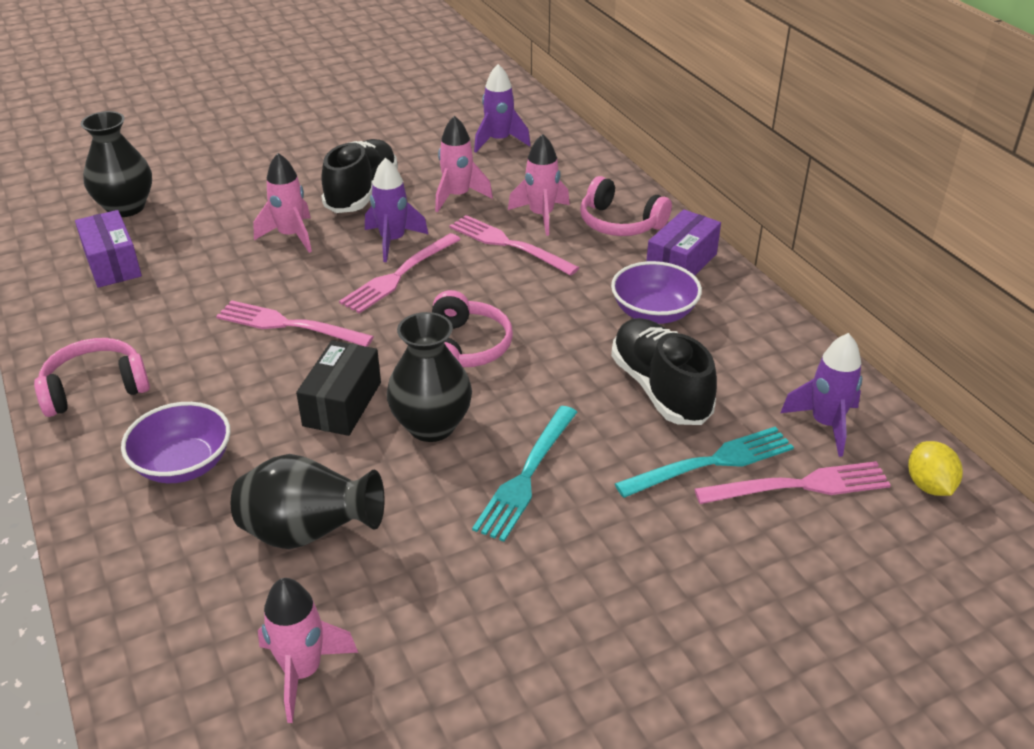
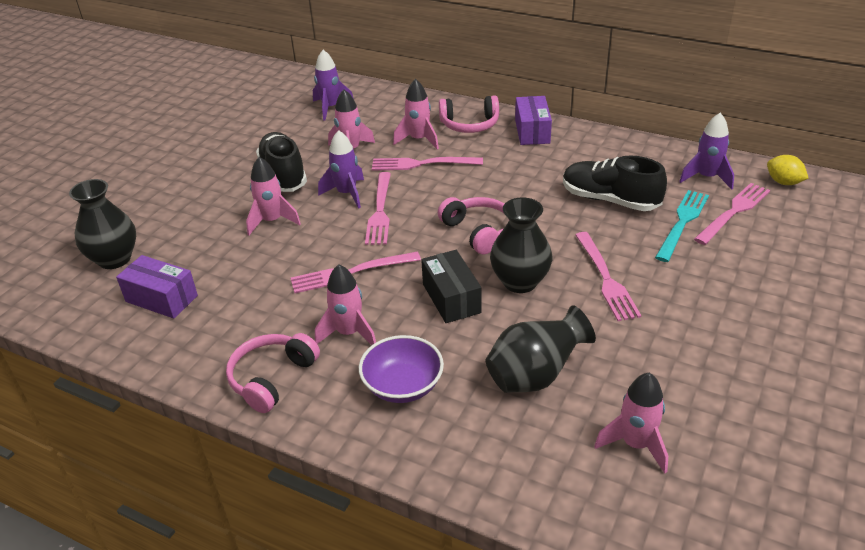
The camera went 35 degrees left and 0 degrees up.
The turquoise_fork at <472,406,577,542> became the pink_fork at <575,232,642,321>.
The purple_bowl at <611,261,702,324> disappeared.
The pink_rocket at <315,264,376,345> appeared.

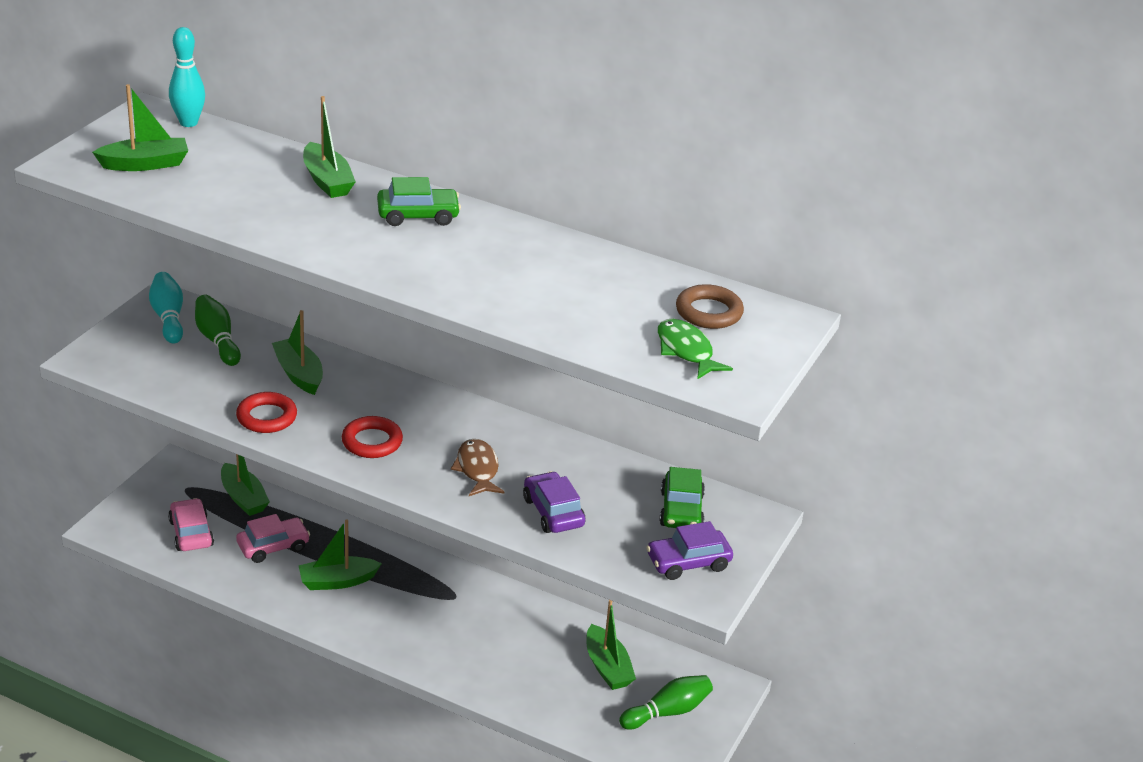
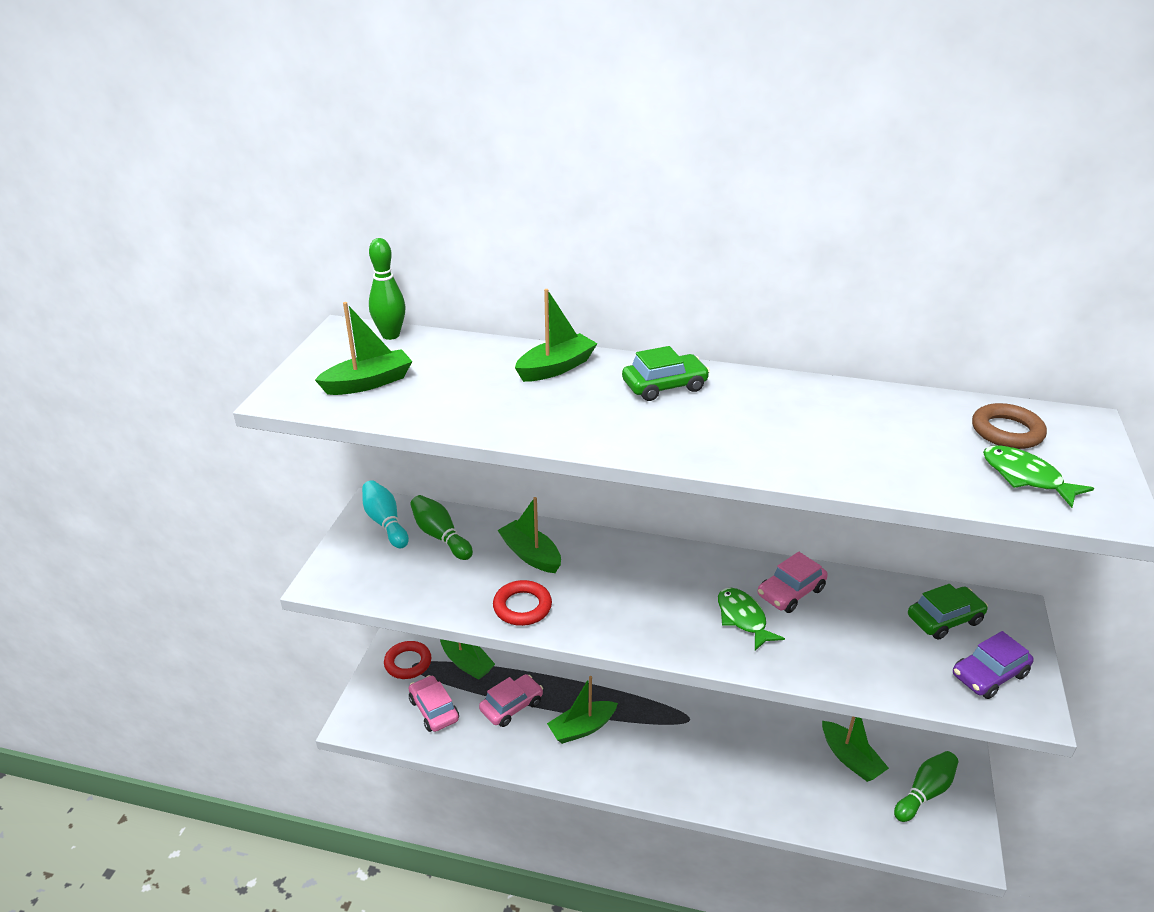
The camera went 10 degrees left and 0 degrees up.
The turquoise_bowling_pin at <169,27,205,127> became the green_bowling_pin at <369,238,405,340>.
The green_boat at <303,96,356,198> turned 90 degrees counterclockwise.
The red_ring moved from <342,416,403,458> to <384,641,432,679>.
The brown_fish at <451,439,504,496> became the green_fish at <718,588,785,650>.
The purple_car at <523,471,585,533> disappeared.
The green_car at <659,467,705,528> turned 105 degrees counterclockwise.
The pink_car at <758,552,828,613> appeared.

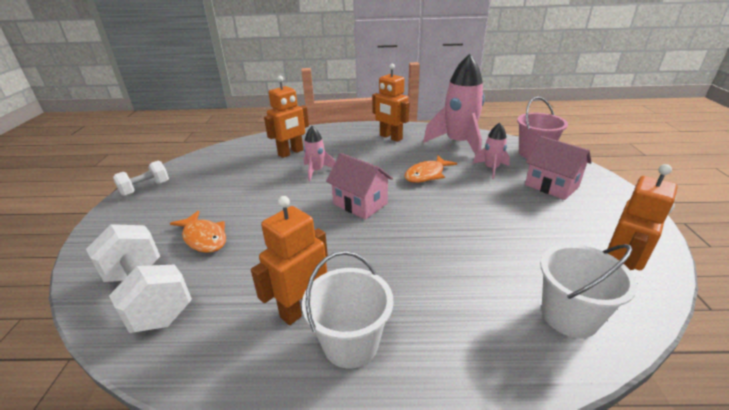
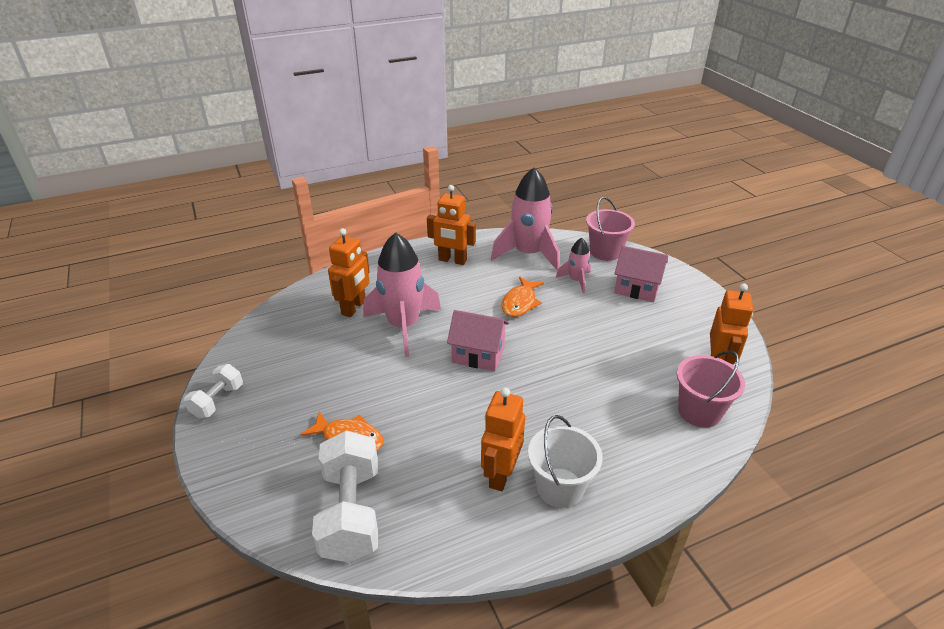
The camera went 25 degrees left and 5 degrees up.
The white_dumbbell at <86,224,192,333> turned 60 degrees clockwise.
The pink_rocket at <303,126,335,181> changed to 1.97 times the size.
The white_bucket at <540,244,637,338> became the pink_bucket at <677,350,745,428>.

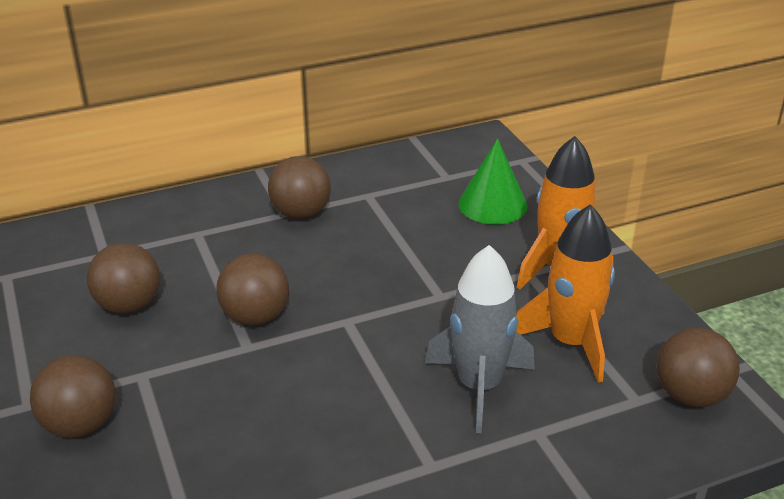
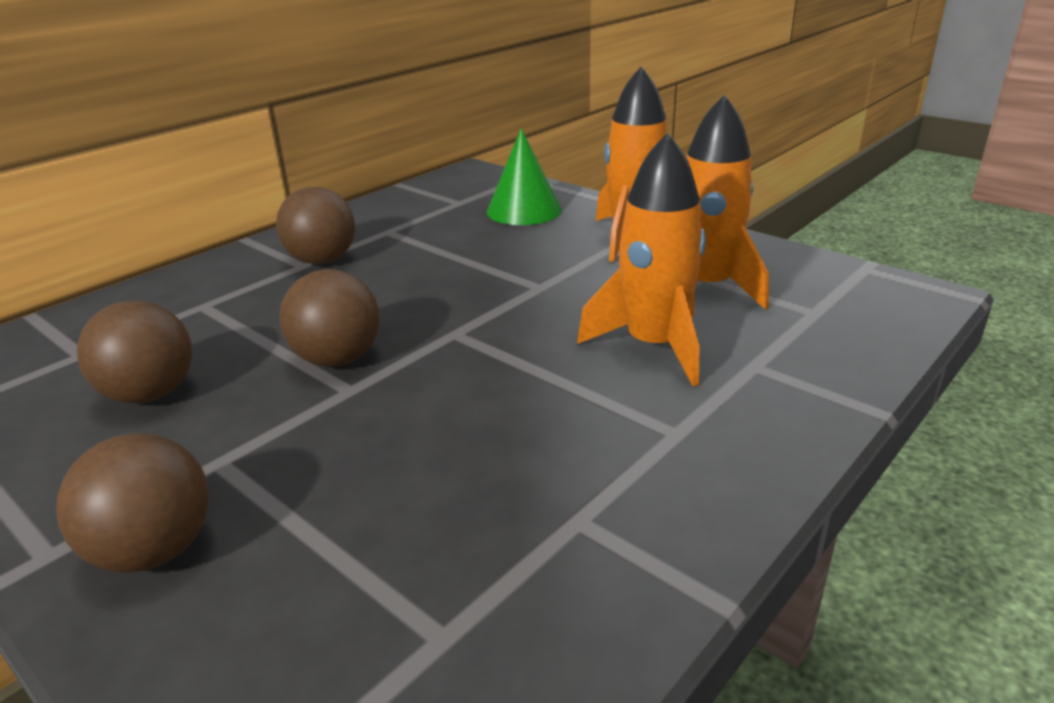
The camera went 25 degrees left and 5 degrees down.
The grey_rocket at <425,245,534,433> became the orange_rocket at <577,132,706,386>.
The brown_ball at <657,328,740,407> disappeared.

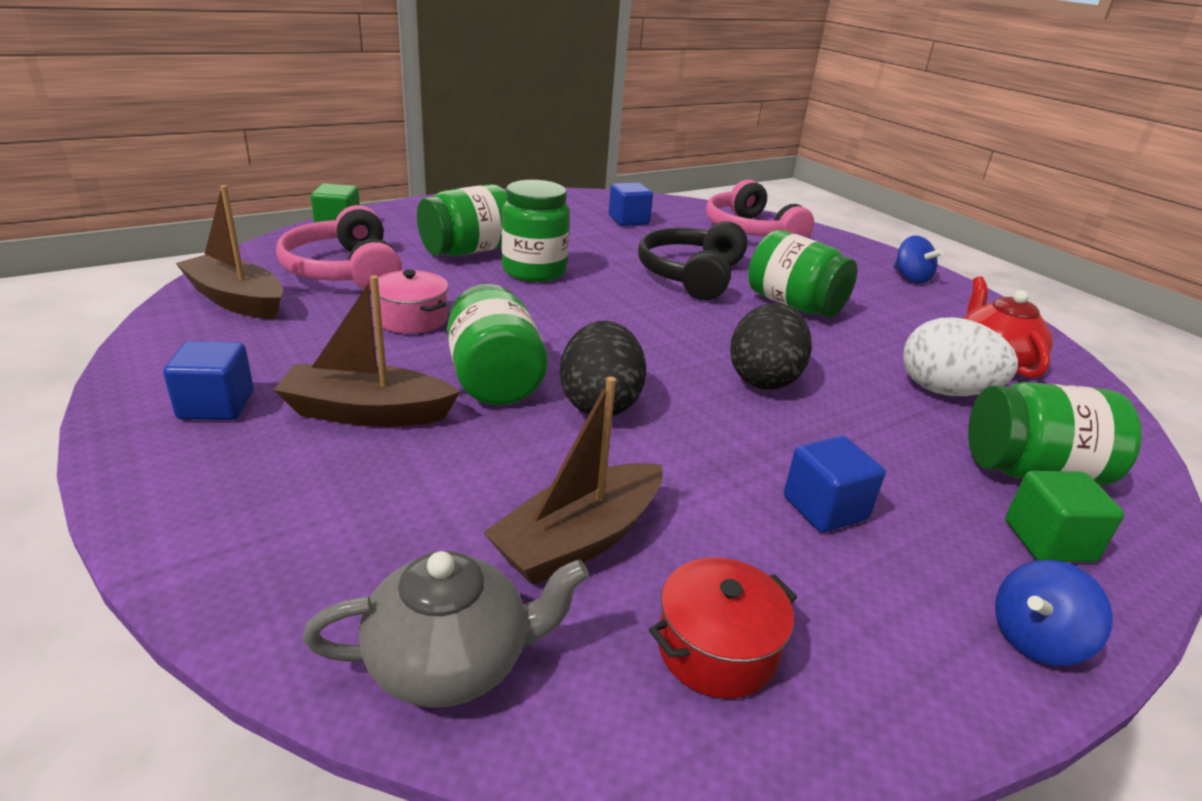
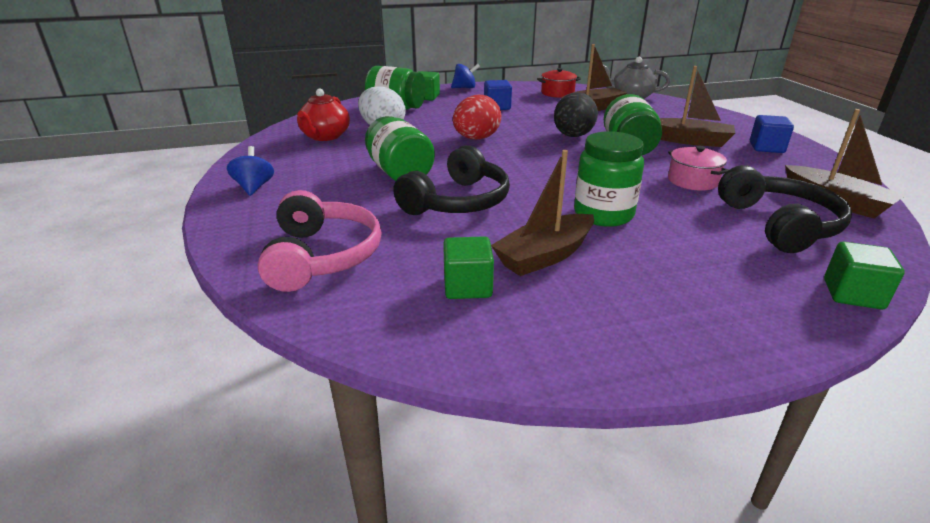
The camera went 160 degrees left and 0 degrees up.
The pink_headphones at <276,205,402,291> became the black_headphones at <718,165,852,253>.
The green_jar at <417,184,507,256> disappeared.
The blue_cube at <608,183,653,226> became the green_cube at <443,236,494,299>.
The black_egg at <730,303,812,390> became the red_egg at <453,95,502,140>.
The brown_boat at <491,150,594,276> appeared.

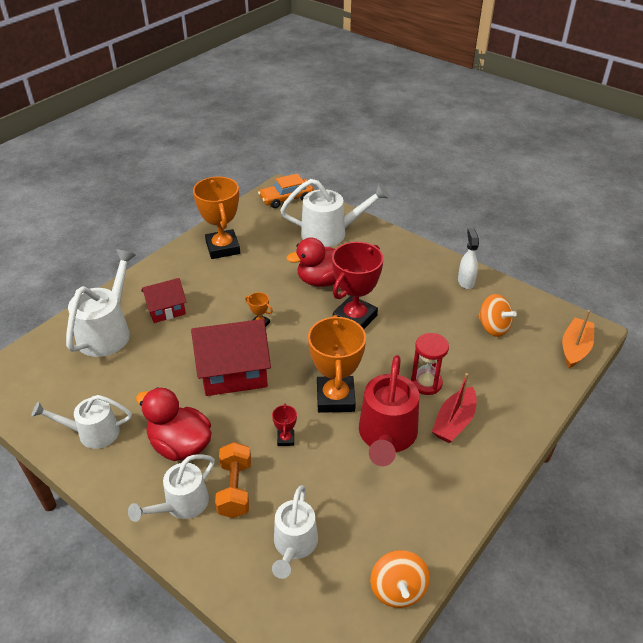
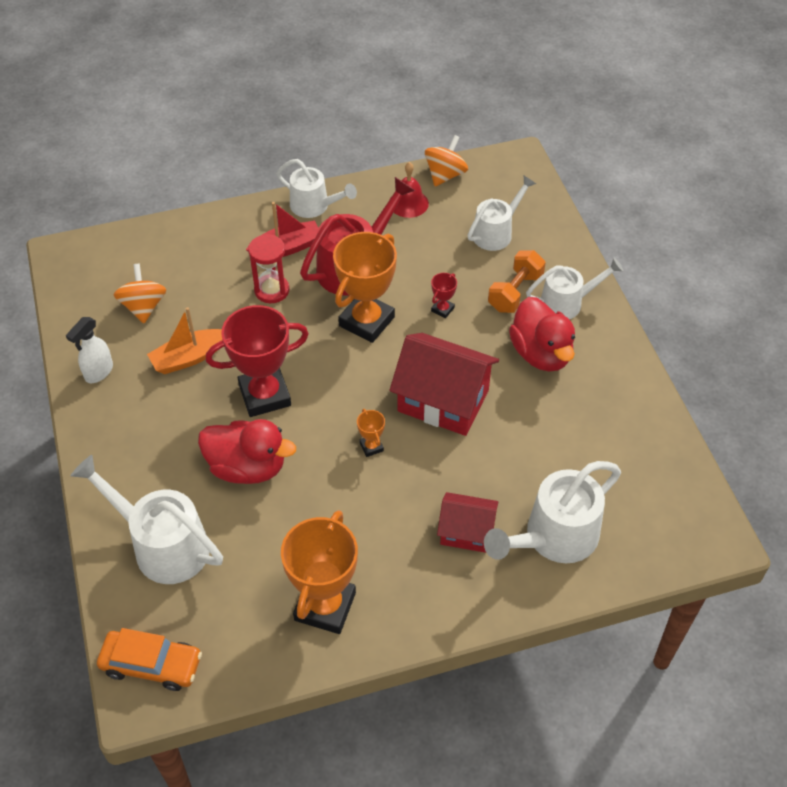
The camera went 145 degrees left and 10 degrees up.
The white_watering_can moved from <32,395,132,449> to <277,159,357,218>.
The orange_boat moved from <562,310,594,368> to <147,307,222,374>.
The red_bell at <394,162,429,218> appeared.

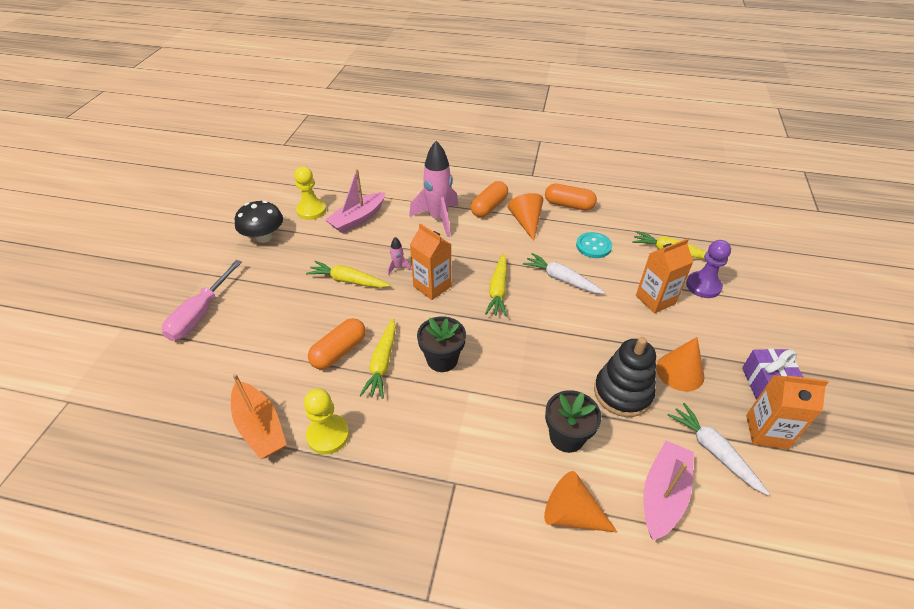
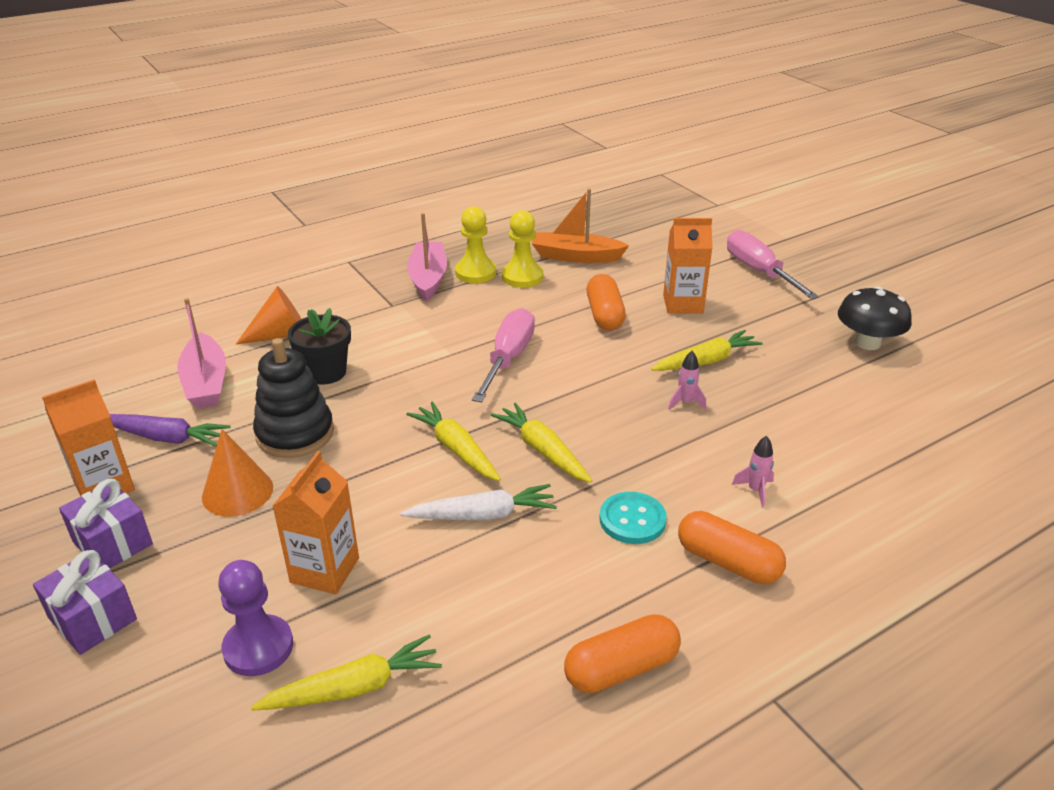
The camera went 135 degrees right and 10 degrees down.
The yellow_pawn moved from <294,166,326,220> to <455,206,496,283>.
The pink_boat moved from <325,169,385,233> to <407,213,447,302>.
The yellow_carrot moved from <359,319,396,399> to <406,402,501,481>.
The pink_rocket at <409,141,458,237> changed to 0.42 times the size.
The orange_carton moved from <410,223,452,300> to <663,218,712,314>.
The black_flower_pot at <417,316,466,372> was replaced by the pink_screwdriver at <472,308,535,402>.
The orange_capsule at <471,181,508,217> turned 45 degrees counterclockwise.
The orange_cone at <508,193,543,241> disappeared.
The turquoise_button moved from <576,232,612,258> to <599,492,667,544>.
The white_carrot at <668,403,770,495> became the purple_carrot at <110,414,230,447>.
The purple_gift at <33,550,137,655> appeared.

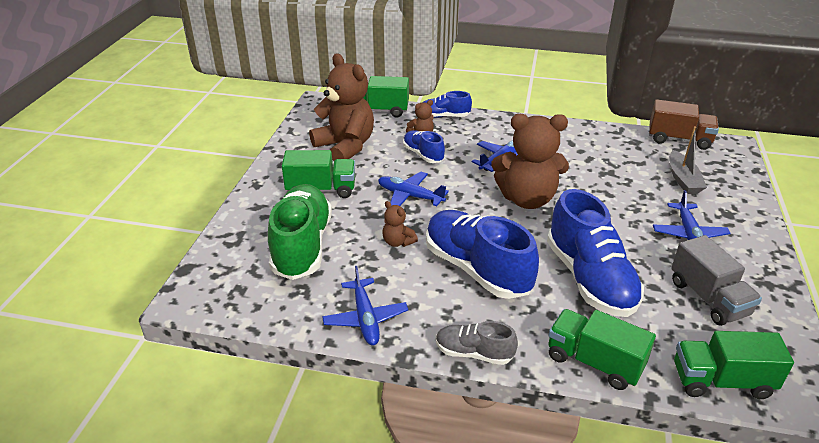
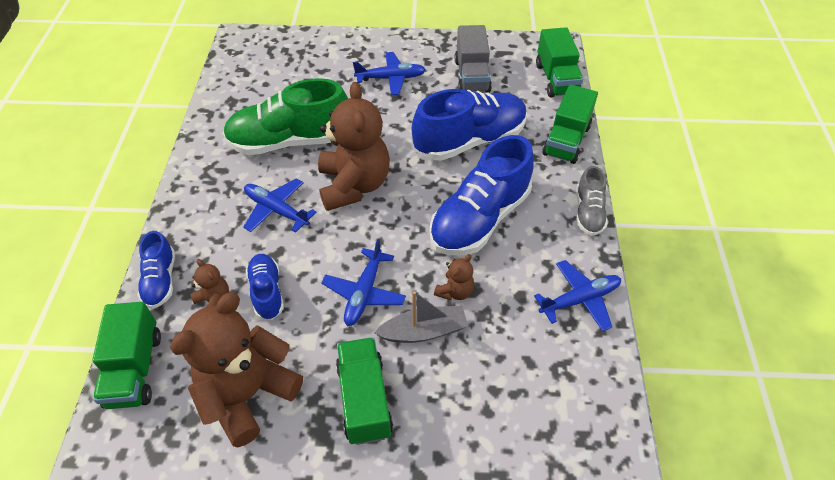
The camera went 100 degrees left and 15 degrees up.
The green_shoe moved from <268,184,332,280> to <223,78,348,155>.
The blue_shoe at <403,130,445,163> turned 120 degrees clockwise.
The brown_truck at <649,99,719,150> disappeared.
The grey_boat moved from <670,126,707,194> to <374,291,468,343>.
The grey_truck at <671,235,762,326> turned 120 degrees clockwise.

